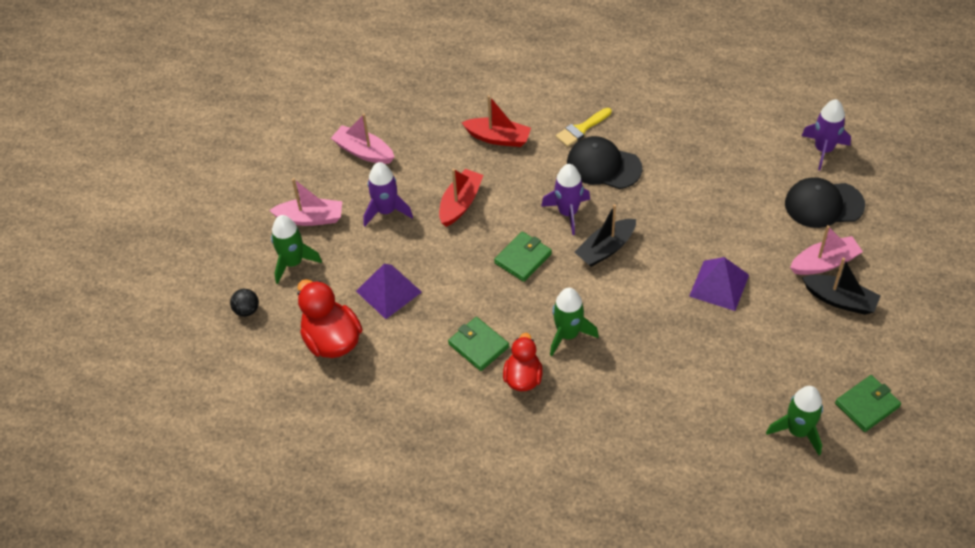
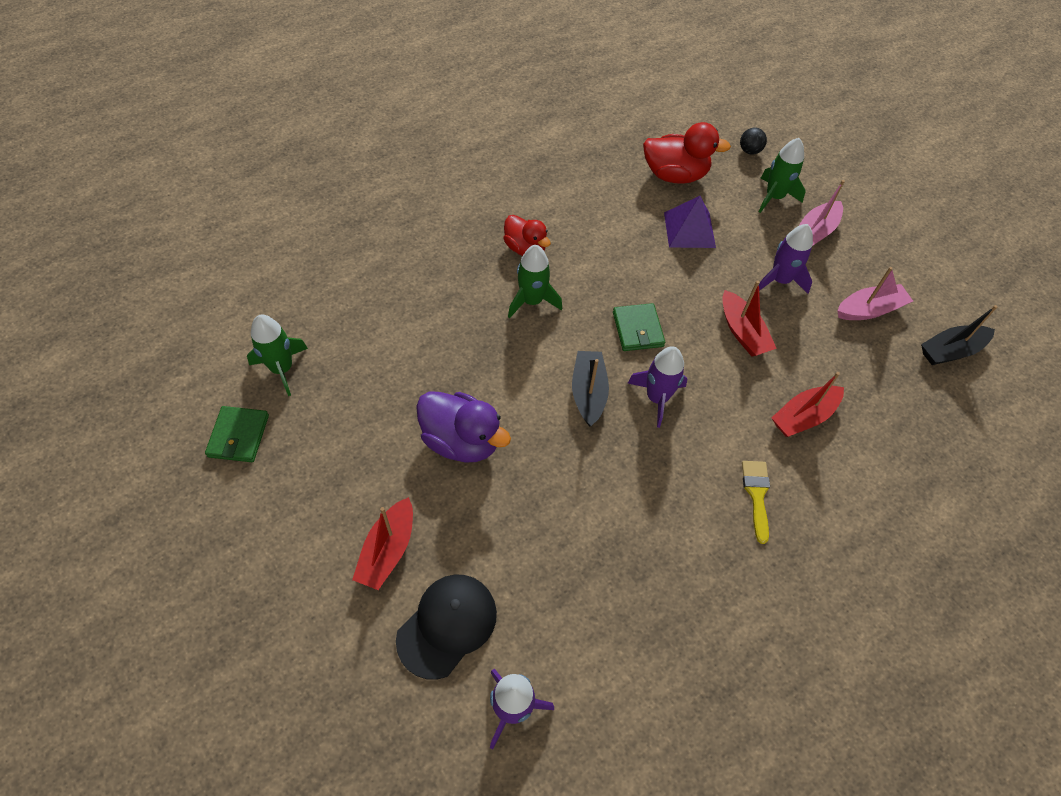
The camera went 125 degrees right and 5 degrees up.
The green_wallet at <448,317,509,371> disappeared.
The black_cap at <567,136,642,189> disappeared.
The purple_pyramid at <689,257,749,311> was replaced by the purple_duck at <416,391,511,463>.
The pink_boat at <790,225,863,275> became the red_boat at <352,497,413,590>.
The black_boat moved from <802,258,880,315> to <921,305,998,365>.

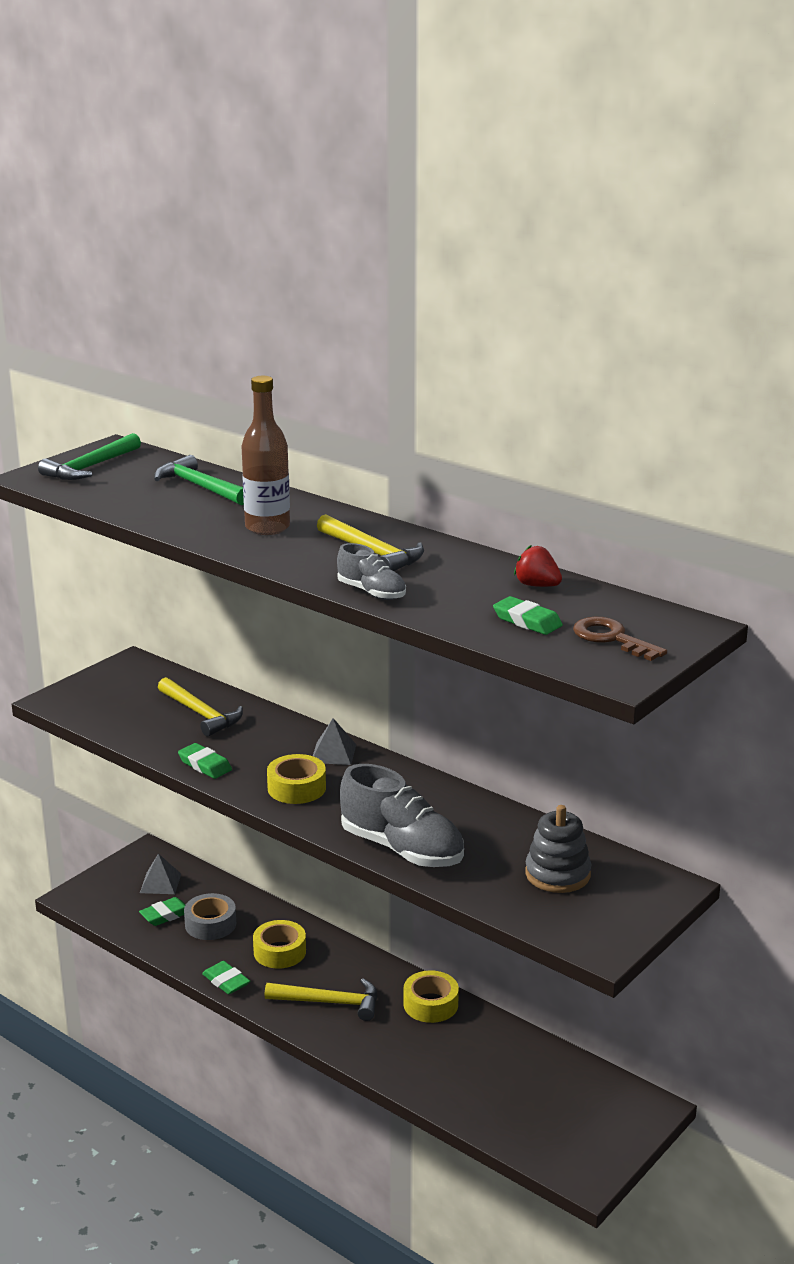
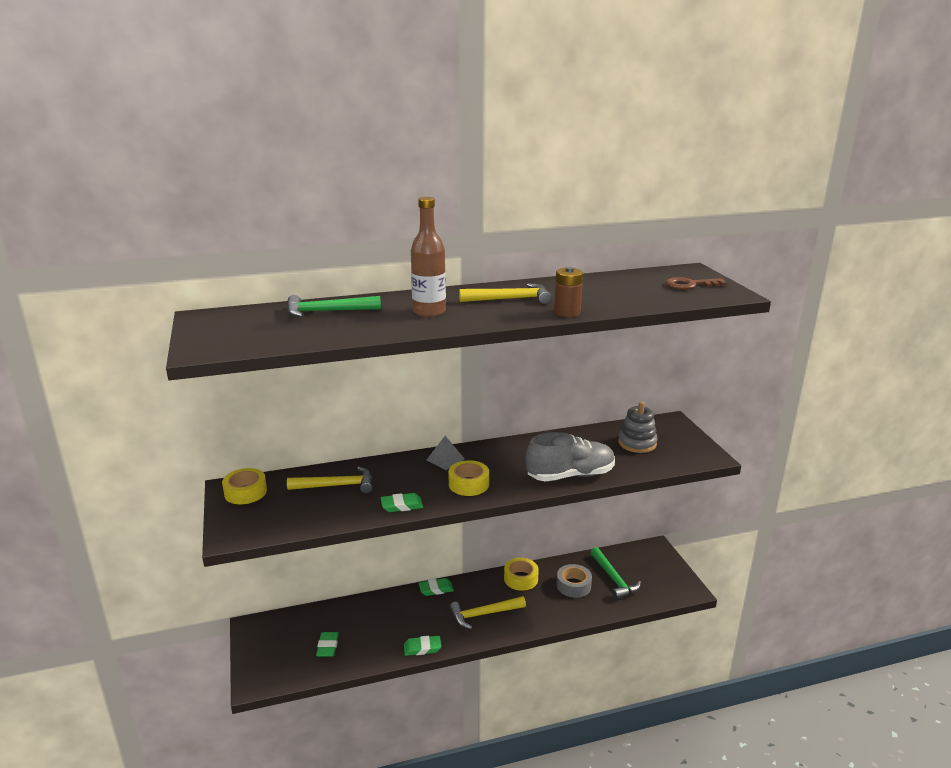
The camera went 55 degrees left and 0 degrees up.
The green_hammer moved from <38,433,141,480> to <590,547,641,600>.
The grey_pyramid at <140,854,181,894> disappeared.
The grey_tape moved from <184,893,236,940> to <556,564,592,598>.
The yellow_tape moved from <253,920,306,968> to <222,468,267,504>.
The yellow_hammer at <265,978,377,1021> turned 150 degrees counterclockwise.
The grey_shoe at <337,543,406,600> was replaced by the brown_battery at <554,267,583,317>.
The green_eraser moved from <493,596,563,635> to <418,578,454,596>.
The red_strawberry at <514,545,562,587> disappeared.

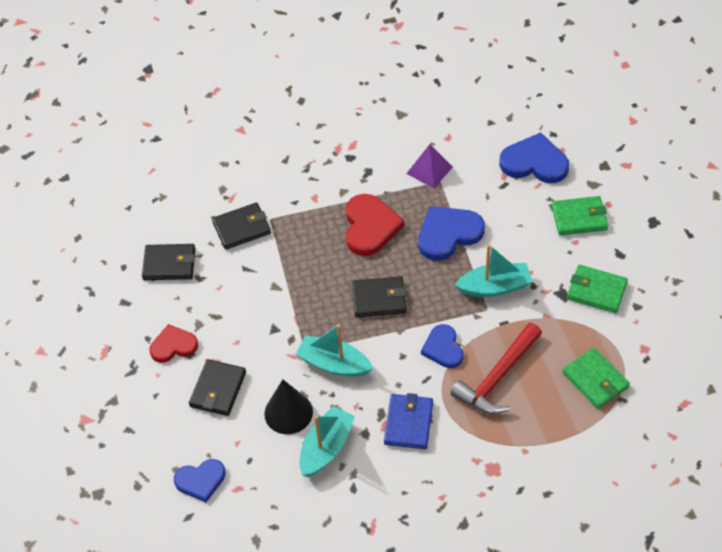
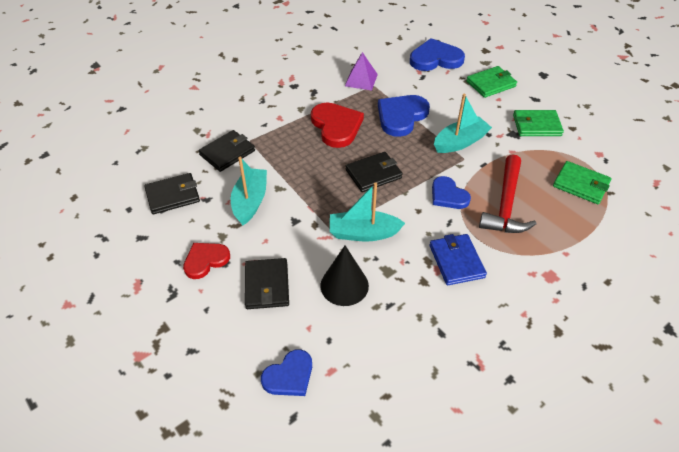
The camera went 25 degrees left and 5 degrees down.
The turquoise_boat moved from <299,406,355,477> to <231,157,267,225>.

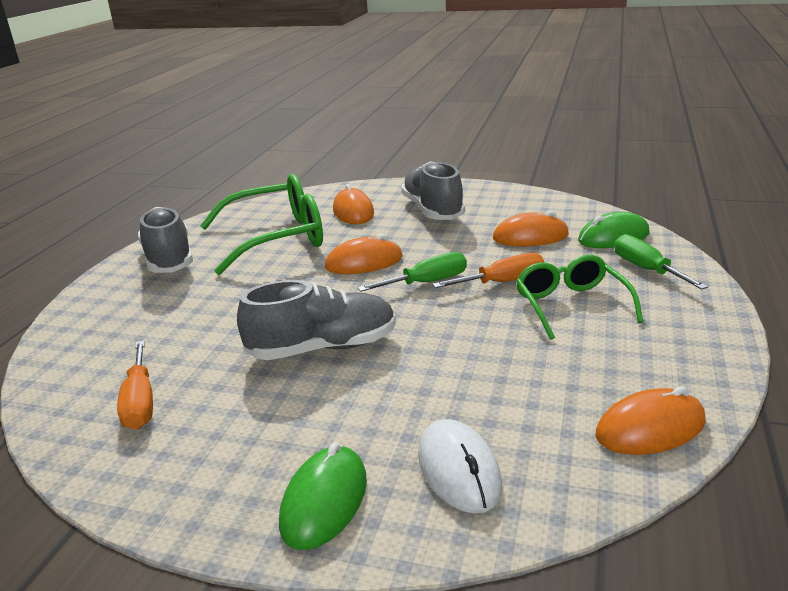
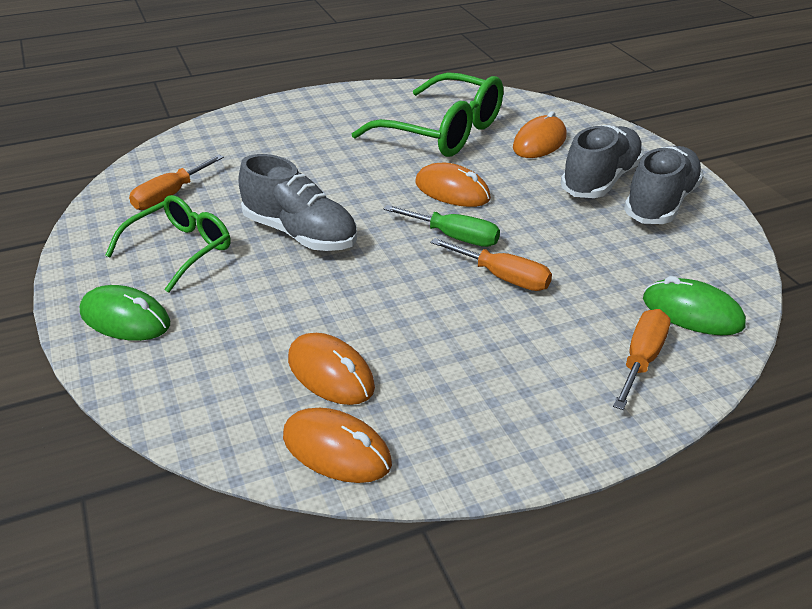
The camera went 50 degrees right and 10 degrees up.
The grey_shoe moved from <138,207,193,273> to <624,146,704,224>.
The green_mouse at <279,442,367,550> turned 45 degrees clockwise.
The white_mouse at <418,419,502,514> disappeared.
The orange_mouse moved from <493,211,569,246> to <288,333,375,405>.
The green_glasses moved from <516,255,643,340> to <105,195,230,293>.
The green_screwdriver at <614,234,708,290> became the orange_screwdriver at <613,309,670,410>.

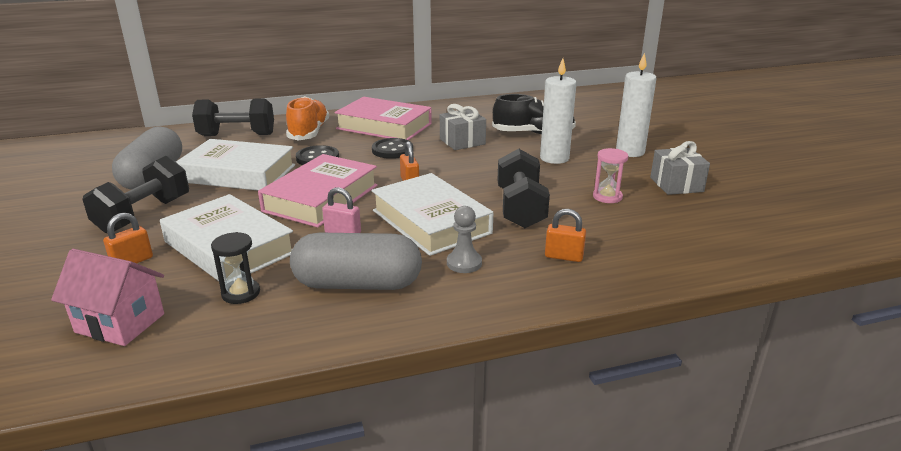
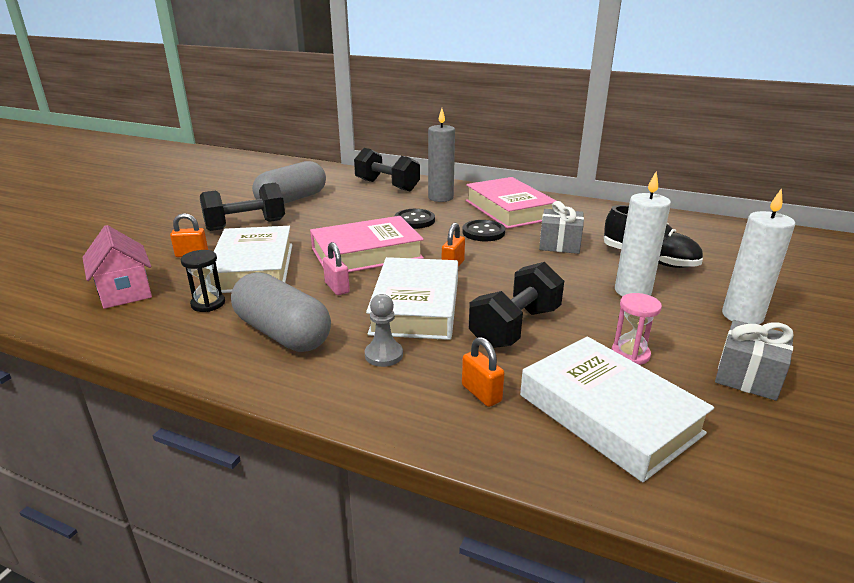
The camera went 40 degrees right and 0 degrees up.
The white_book moved from <176,139,295,191> to <520,336,714,482>.
The orange_shoe at <286,96,329,141> was replaced by the grey_candle at <428,108,455,202>.

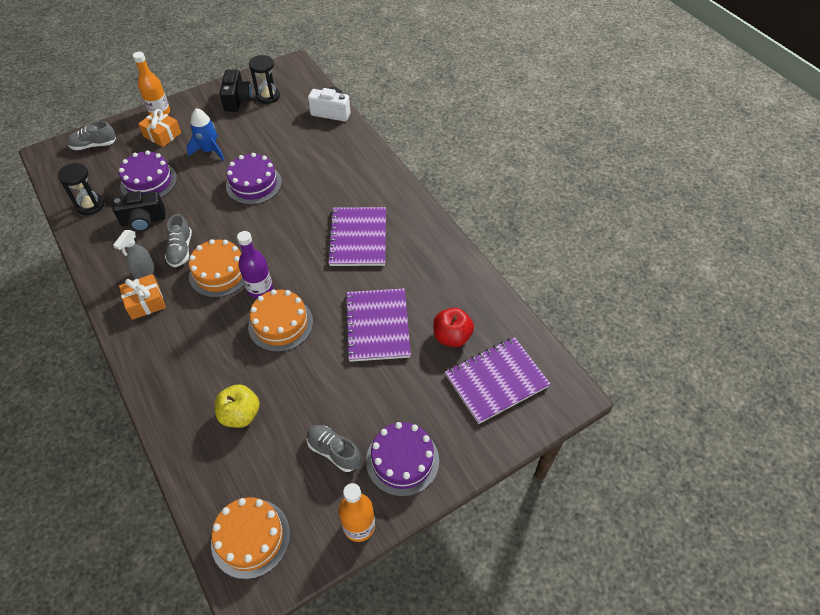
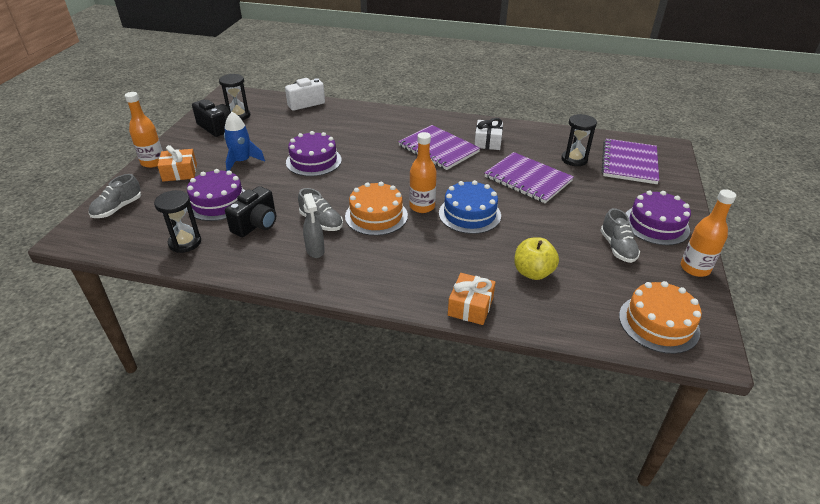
The camera went 45 degrees left and 15 degrees down.
The orange_gift moved from <119,274,166,320> to <448,273,496,325>.
The purple_bottle at <237,231,273,298> became the orange_bottle at <409,132,437,213>.
The orange_cake at <248,289,313,352> became the blue_cake at <439,180,501,234>.
The grey_shoe at <307,425,361,472> turned 90 degrees counterclockwise.
The red_apple at <433,308,474,347> was replaced by the black_hourglass at <562,114,597,166>.
The white_gift at <474,118,503,150> appeared.

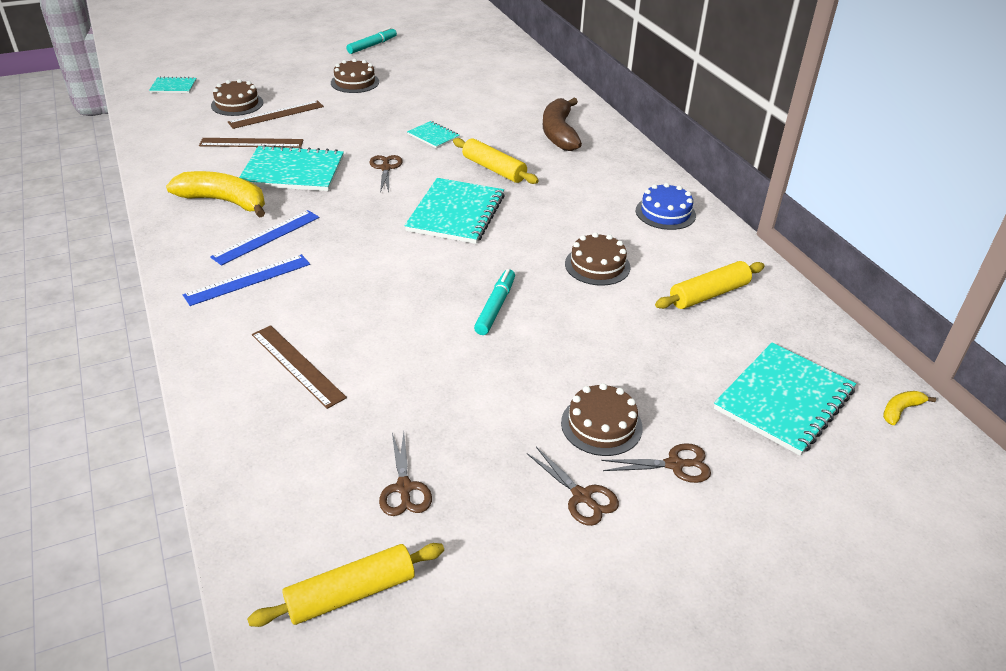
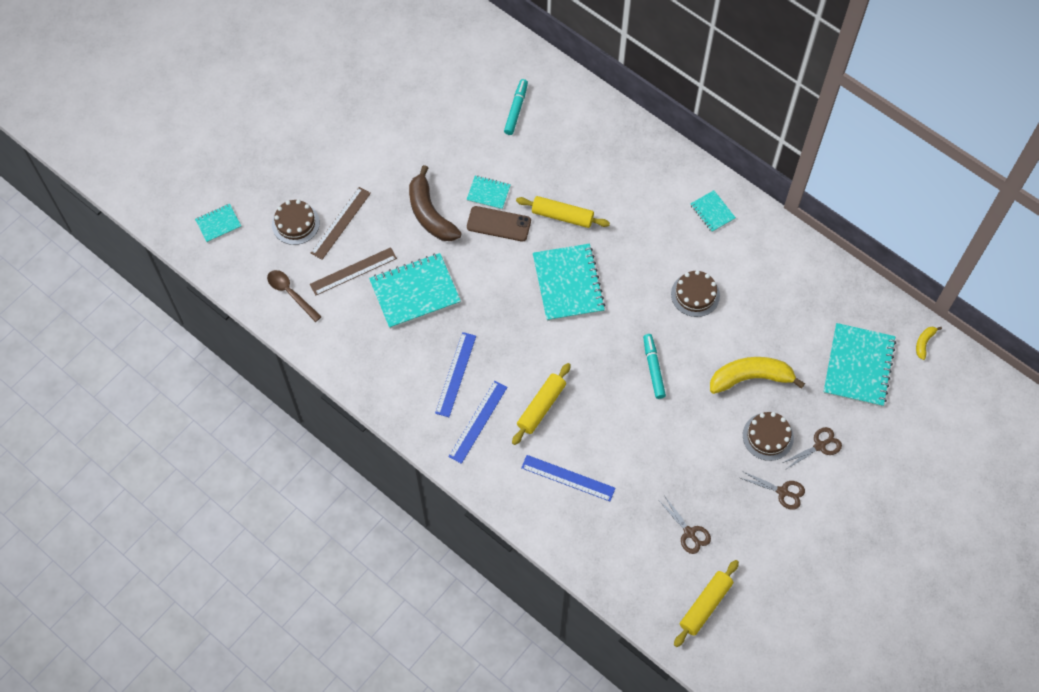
The camera went 25 degrees left and 25 degrees up.
The yellow_banana moved from <166,171,265,218> to <710,357,805,394>.
The brown_ruler at <252,325,347,409> became the blue_ruler at <521,455,615,501>.
The brown_cake at <331,59,379,93> disappeared.
The turquoise_marker moved from <346,27,397,54> to <504,79,528,135>.
The brown_scissors at <370,155,403,192> disappeared.
The brown_banana moved from <543,98,582,151> to <409,165,462,241>.
The blue_cake at <636,183,696,230> was replaced by the turquoise_notebook at <690,190,736,232>.
The yellow_rolling_pin moved from <655,261,764,309> to <512,363,571,445>.
The brown_spoon at <267,270,322,322> appeared.
The brown_phone at <467,206,531,242> appeared.

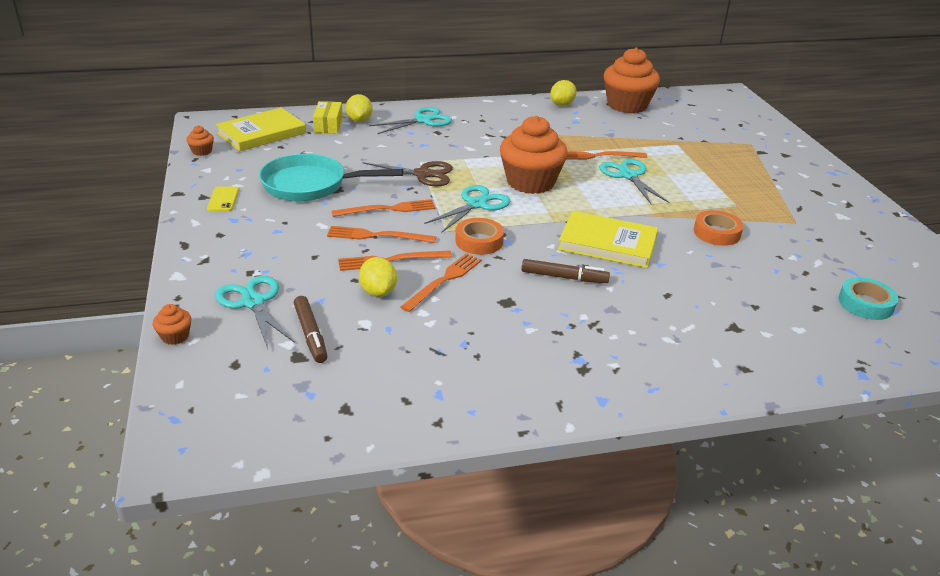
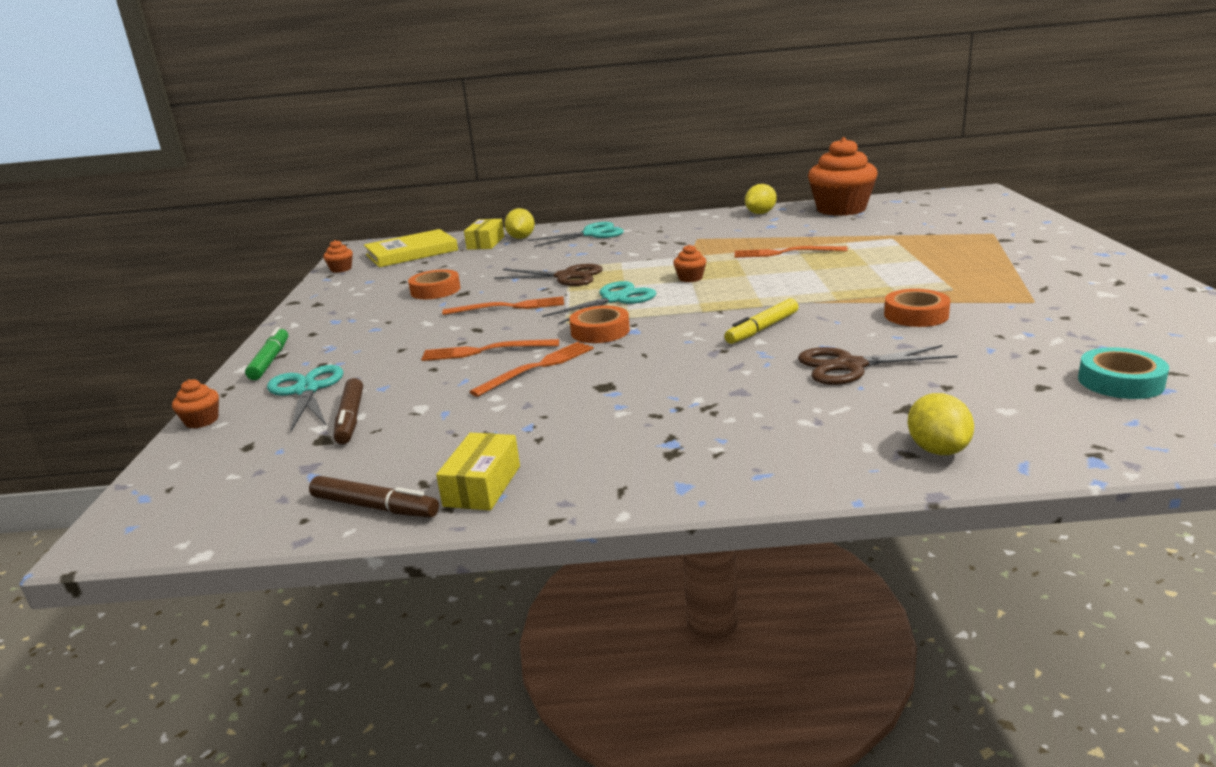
The camera went 15 degrees right and 10 degrees down.
The yellow_phone at <207,187,239,211> disappeared.
The turquoise_pan at <259,154,403,201> was replaced by the orange_tape at <408,269,460,299>.
The orange_fork at <327,226,437,243> disappeared.
The yellow_lemon moved from <359,257,397,297> to <908,393,974,455>.
The orange_cupcake at <500,116,568,194> changed to 0.41 times the size.
The brown_marker moved from <521,259,610,283> to <309,476,439,518>.
The yellow_book at <558,211,658,268> was replaced by the yellow_marker at <724,298,798,344>.
The turquoise_scissors at <599,159,670,204> disappeared.
The green_marker at <245,327,288,380> appeared.
The yellow_box at <436,433,520,510> appeared.
The brown_scissors at <798,345,958,385> appeared.

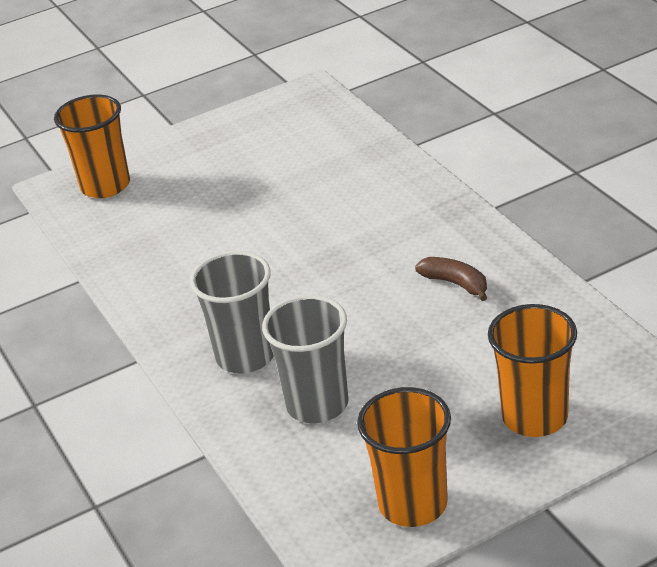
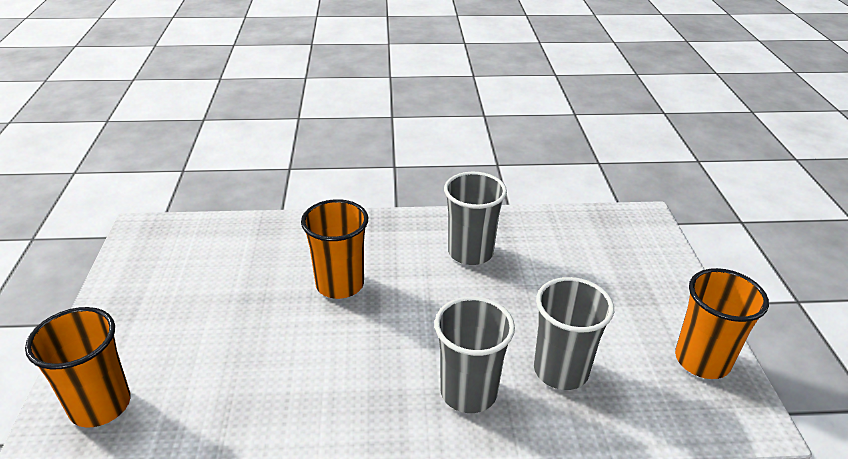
The camera went 70 degrees left and 0 degrees up.
The brown_banana at <415,257,487,301> was replaced by the grey_cup at <444,172,507,265>.
The orange_cup moved from <488,304,577,437> to <301,199,368,299>.

